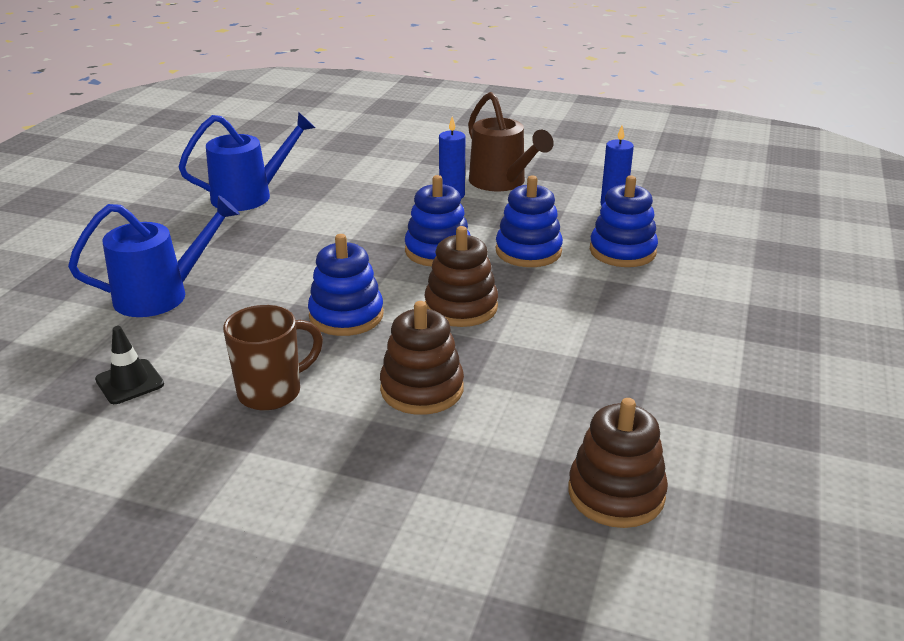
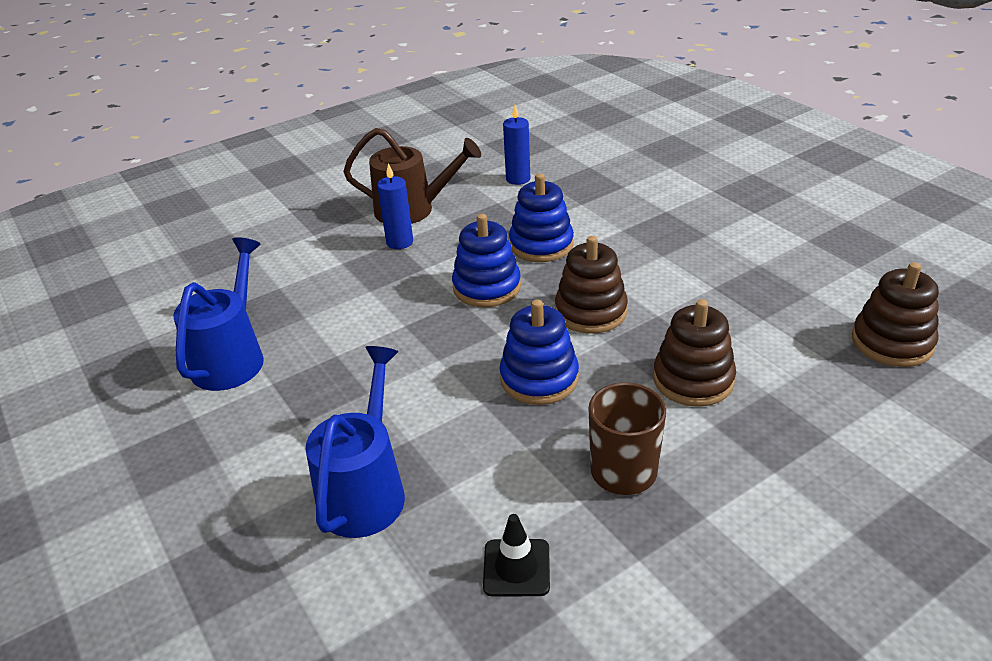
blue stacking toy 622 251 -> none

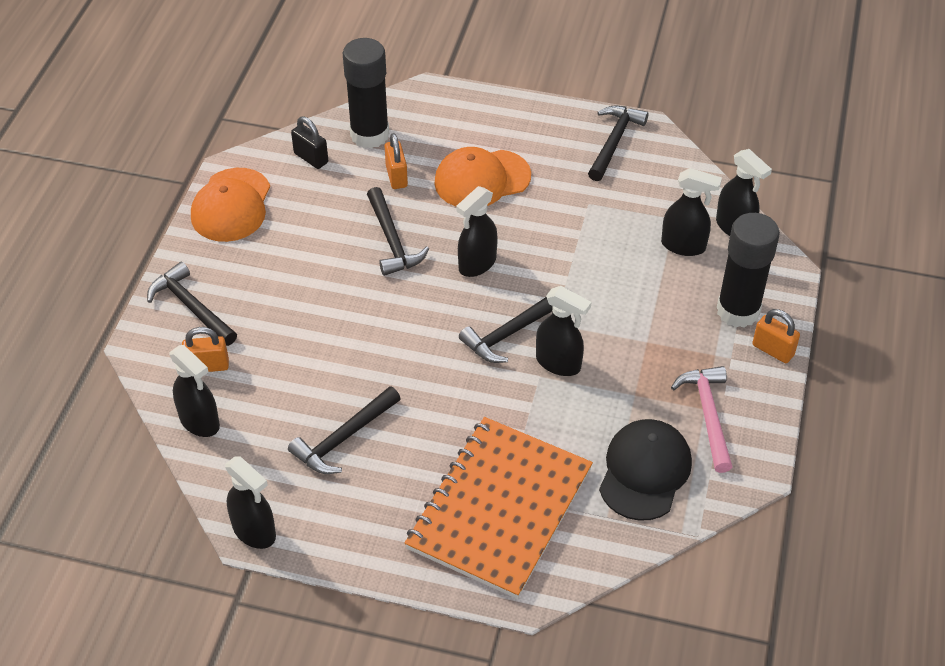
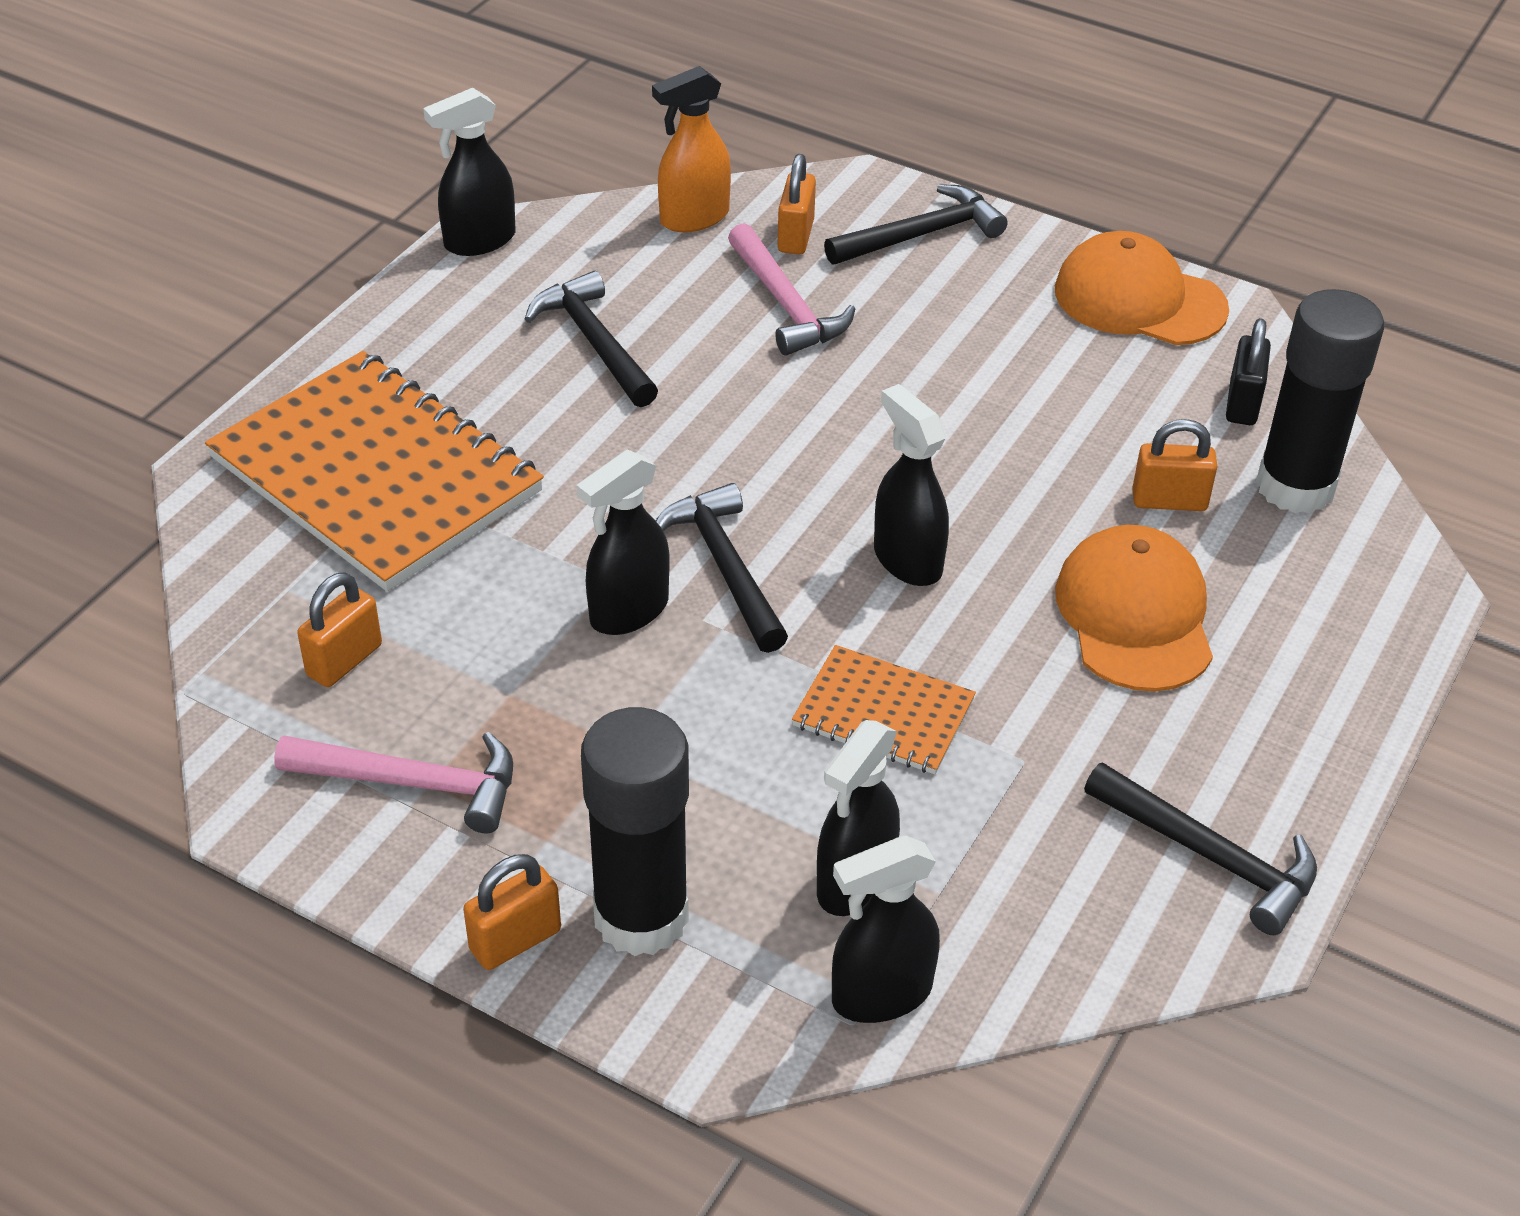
black hammer 392 241 -> none
none -> pink hammer 786 305
none -> orange notebook 883 713
black cap 644 471 -> orange padlock 344 660
black spray bottle 200 422 -> orange spray bottle 693 218
black padlock 311 158 -> black padlock 1242 404, 45 degrees counterclockwise

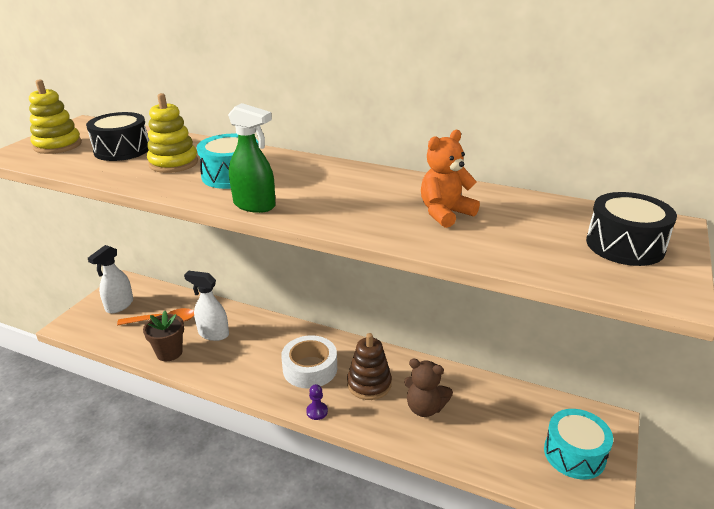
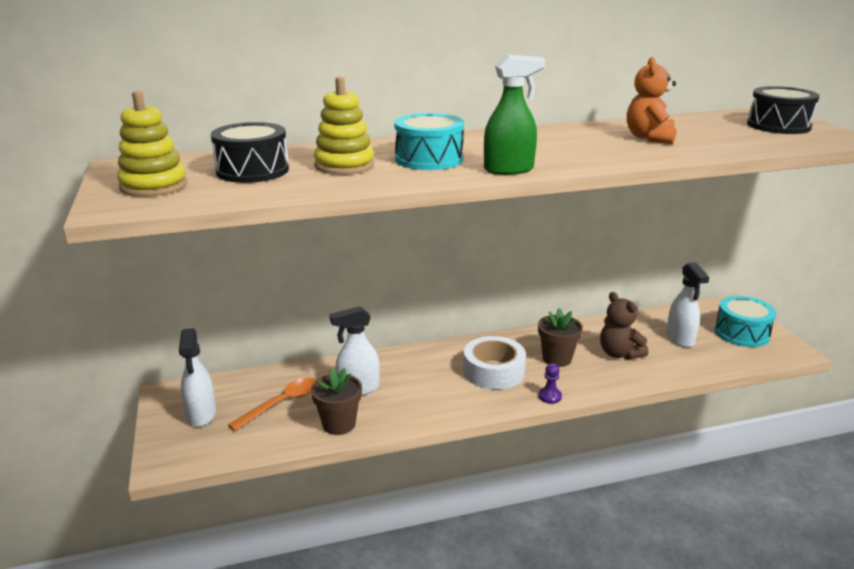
none -> white spray bottle 680 339
brown stacking toy 369 384 -> brown flower pot 557 359
brown teddy bear 425 408 -> brown teddy bear 619 354, 75 degrees clockwise

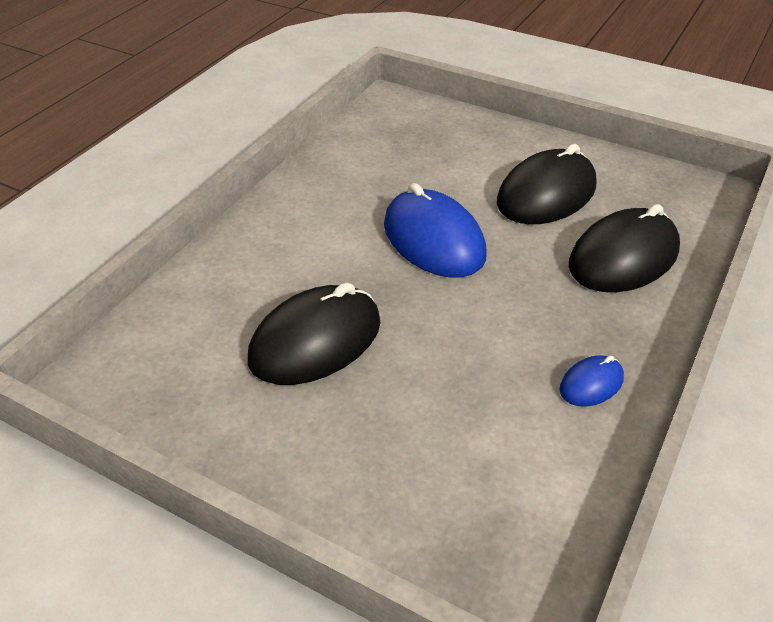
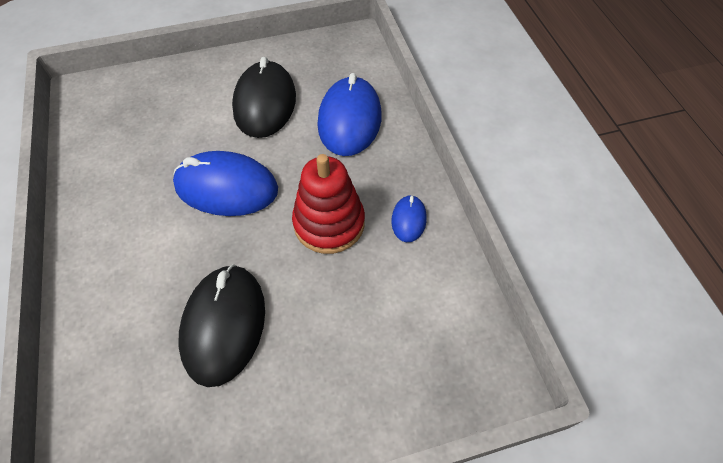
none -> red stacking toy 329 223
black mouse 623 258 -> blue mouse 349 120

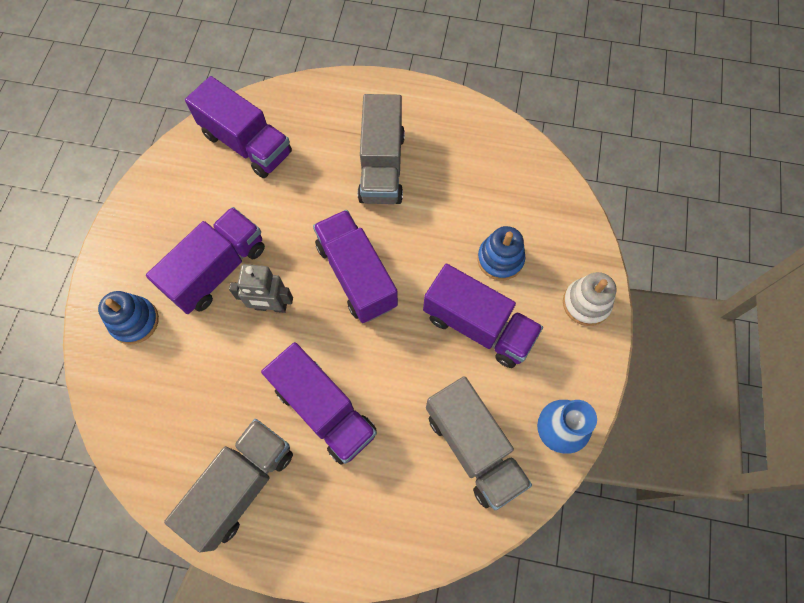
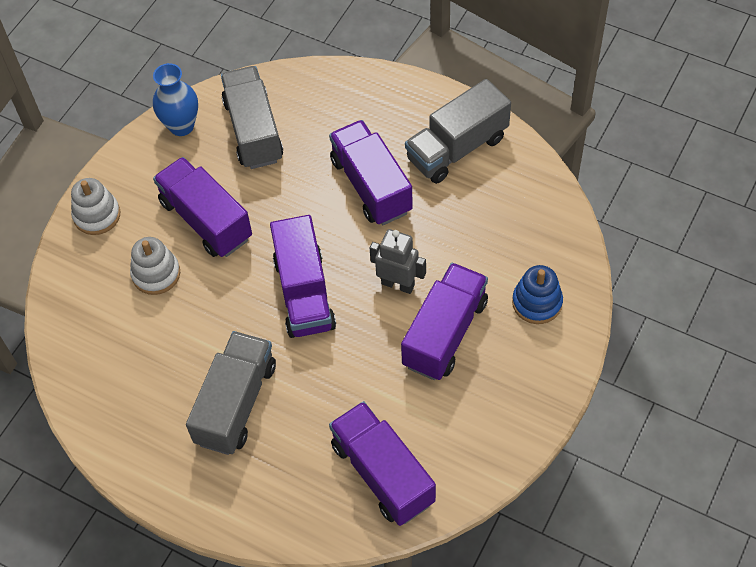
blue stacking toy 500 259 -> white stacking toy 156 274
purple truck 217 270 -> purple truck 445 333, 150 degrees clockwise

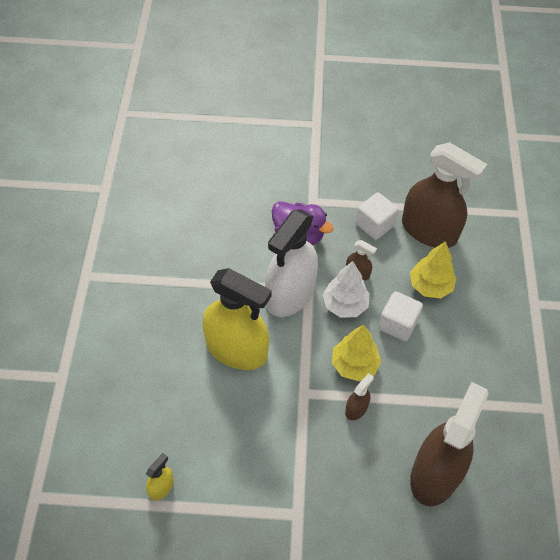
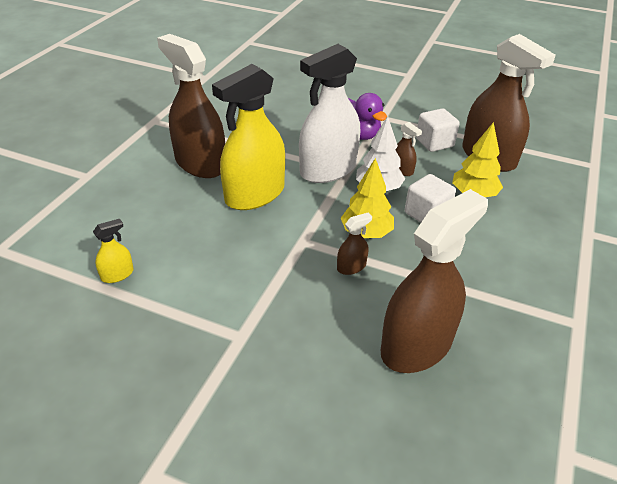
none -> brown spray bottle 200 164
yellow spray bottle 236 349 -> yellow spray bottle 255 194, 90 degrees clockwise

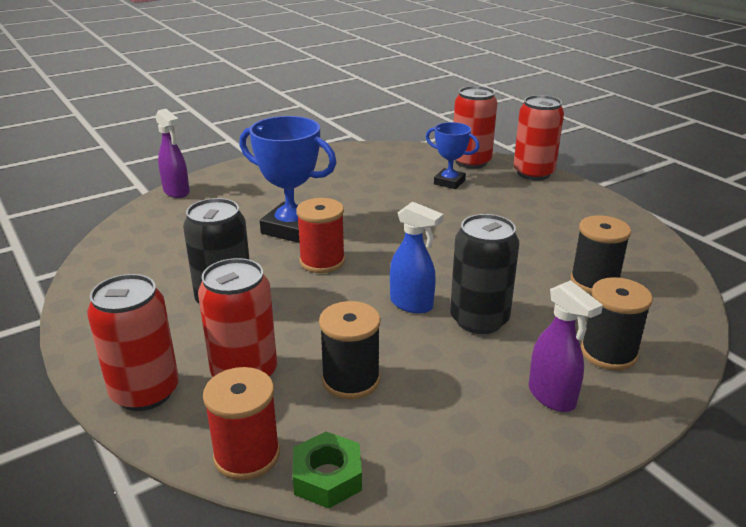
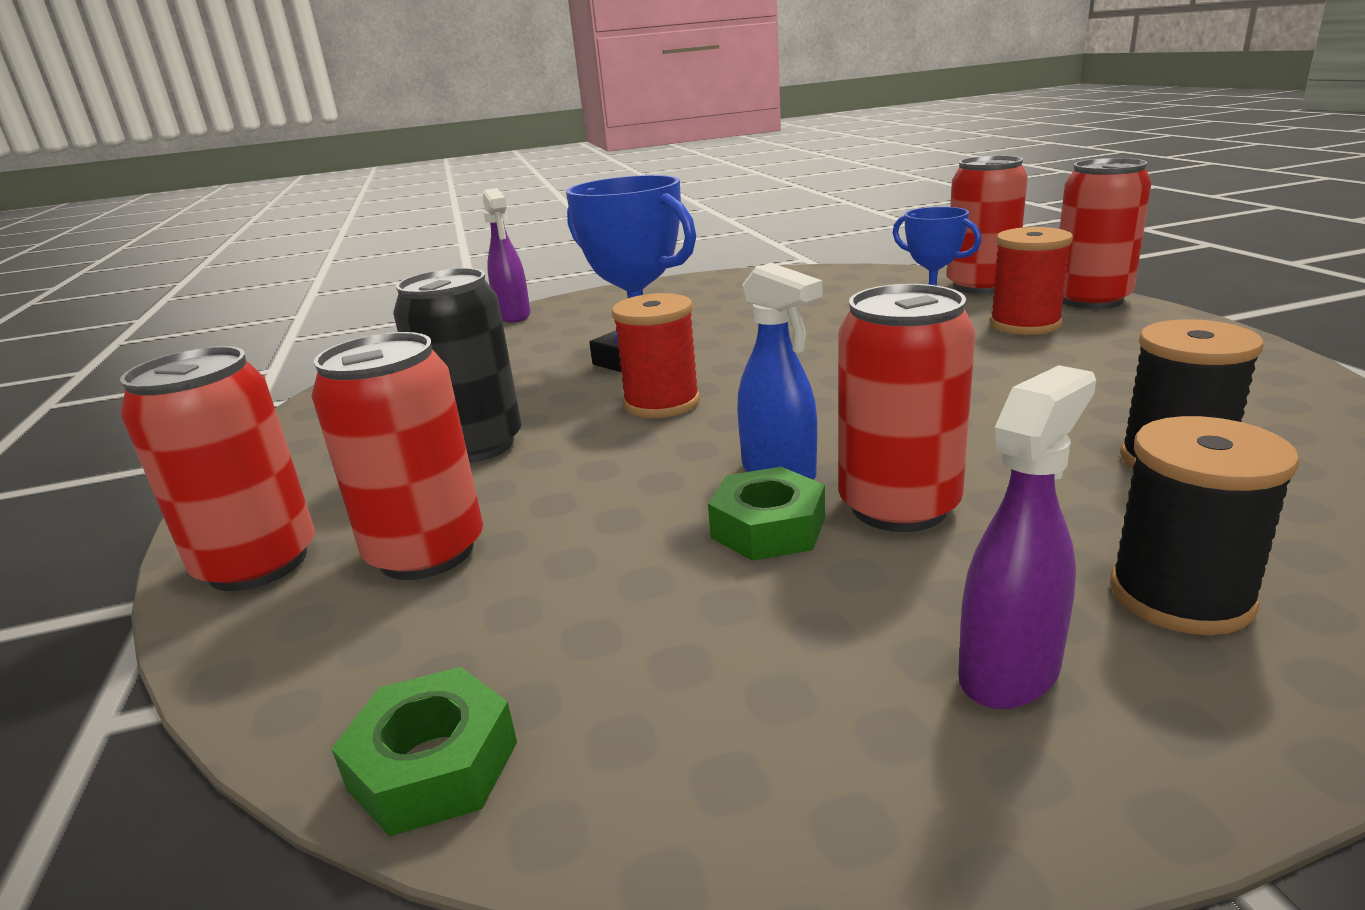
black spool 351 380 -> none
none -> green nut 768 528
red spool 247 455 -> red spool 1025 324, move
black can 479 320 -> red can 899 507
purple spray bottle 552 397 -> purple spray bottle 1010 672, 120 degrees counterclockwise

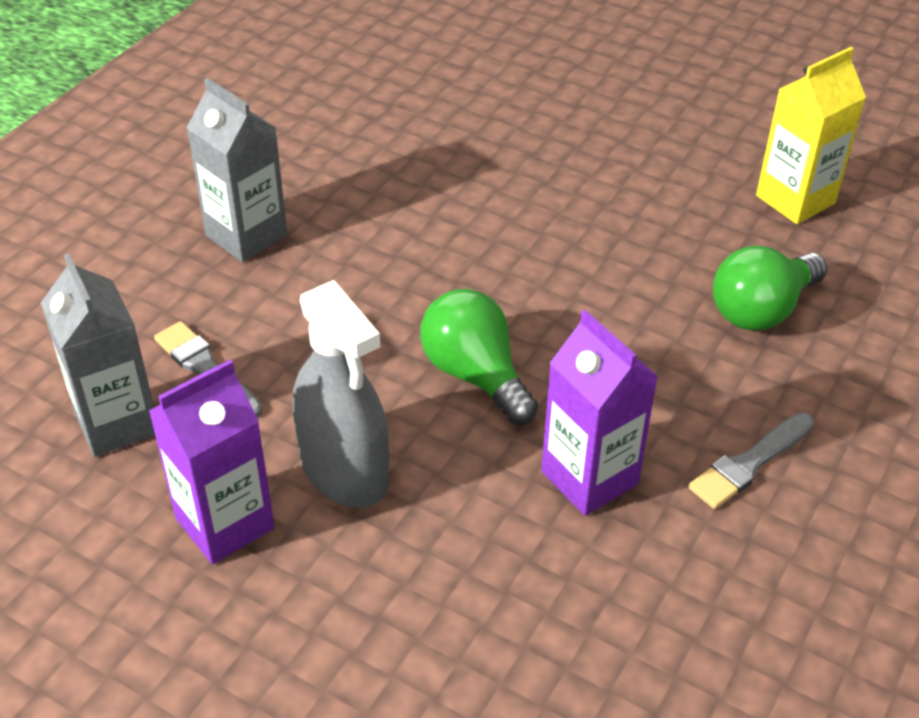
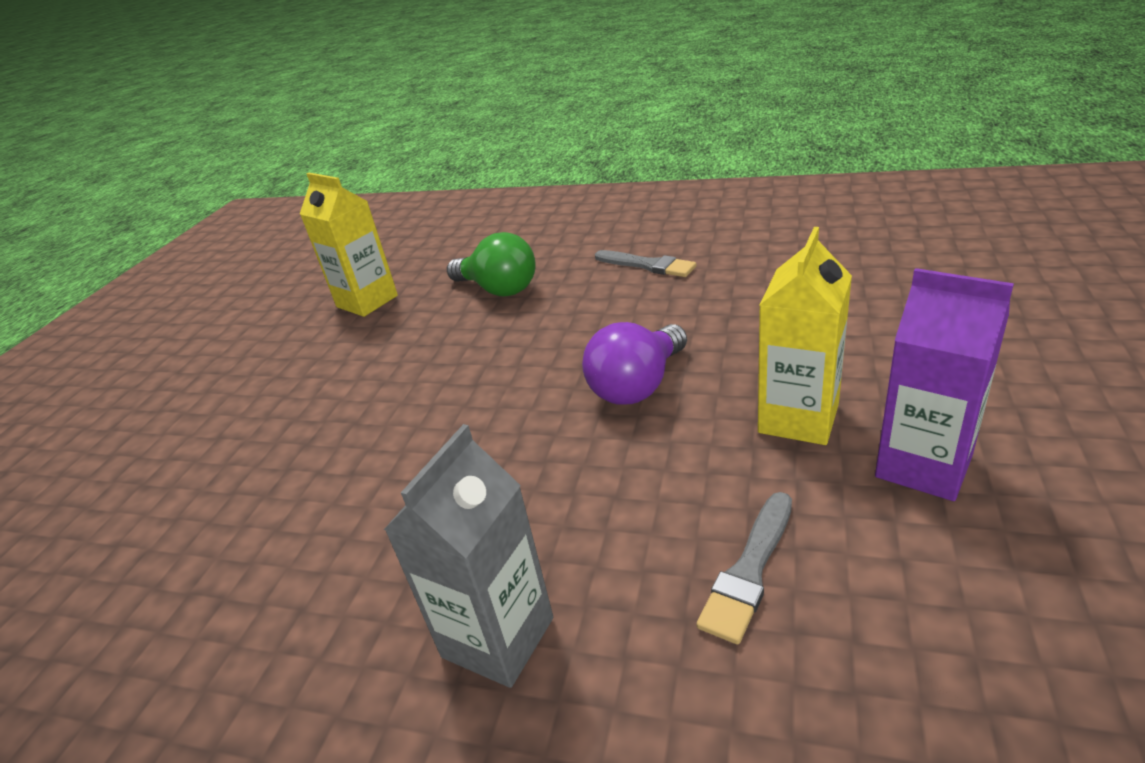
grey carton 117 423 -> none
purple carton 589 478 -> none
grey spray bottle 344 470 -> yellow carton 798 418
green light bulb 475 375 -> purple light bulb 637 386

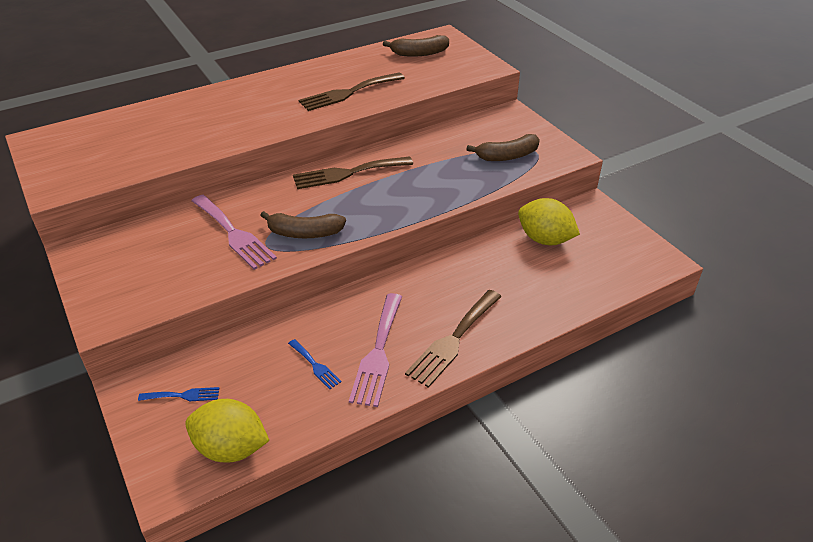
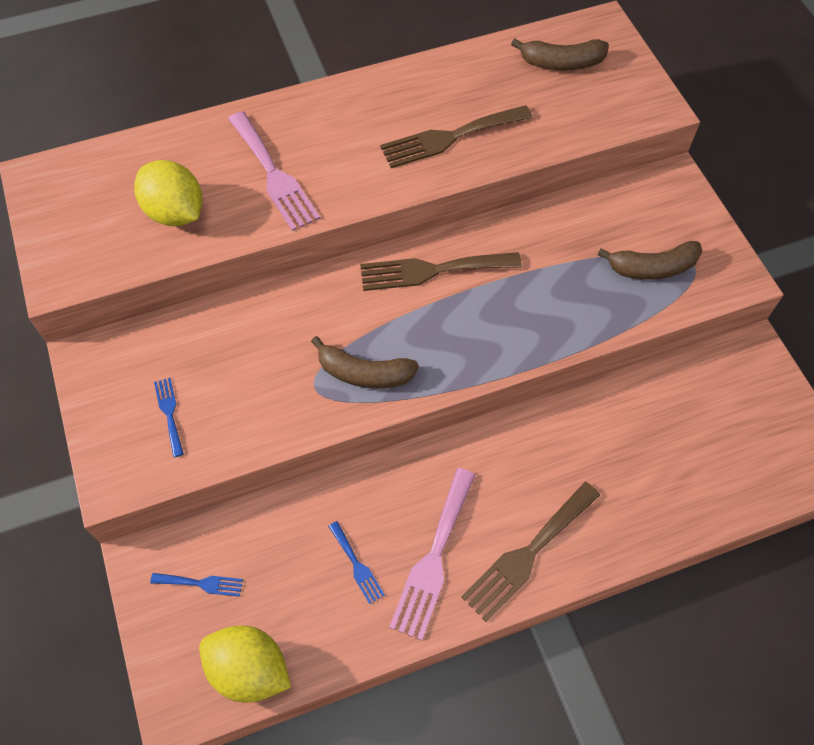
none -> blue fork 169 413
pink fork 233 234 -> pink fork 274 175, move
yellow lemon 545 239 -> yellow lemon 175 212, move

